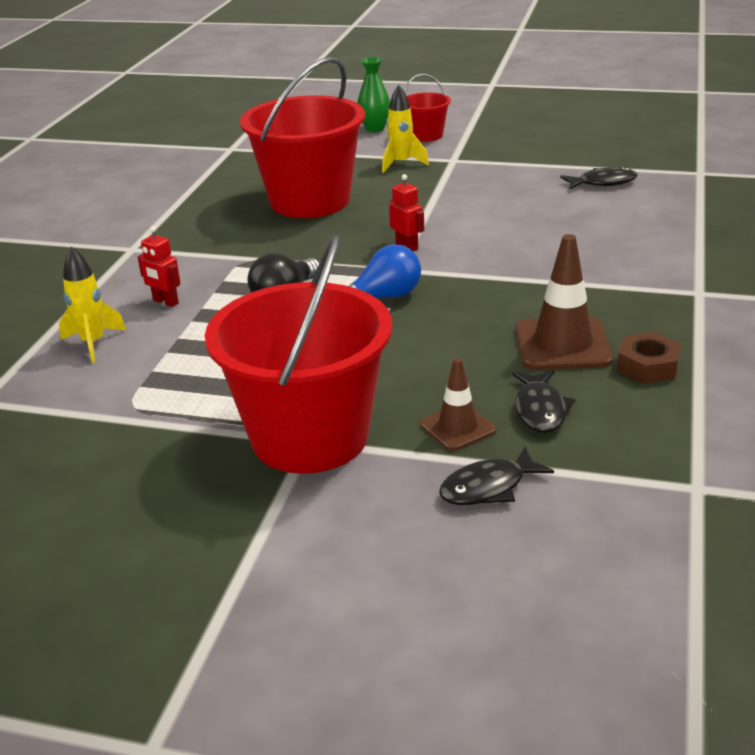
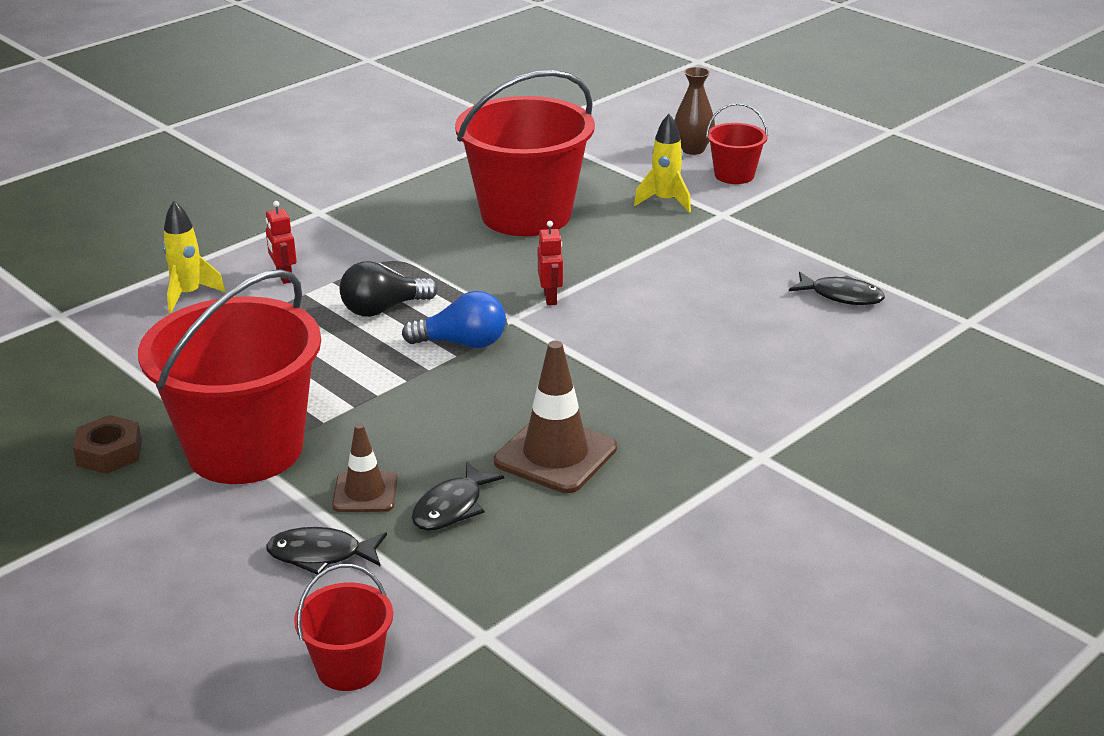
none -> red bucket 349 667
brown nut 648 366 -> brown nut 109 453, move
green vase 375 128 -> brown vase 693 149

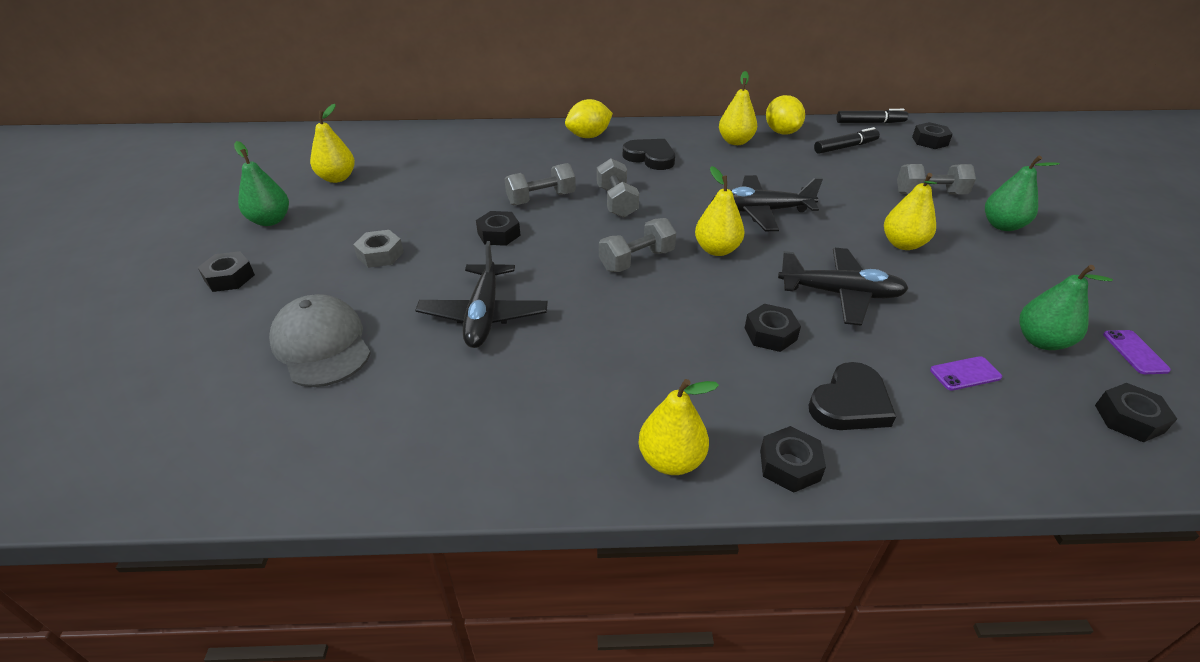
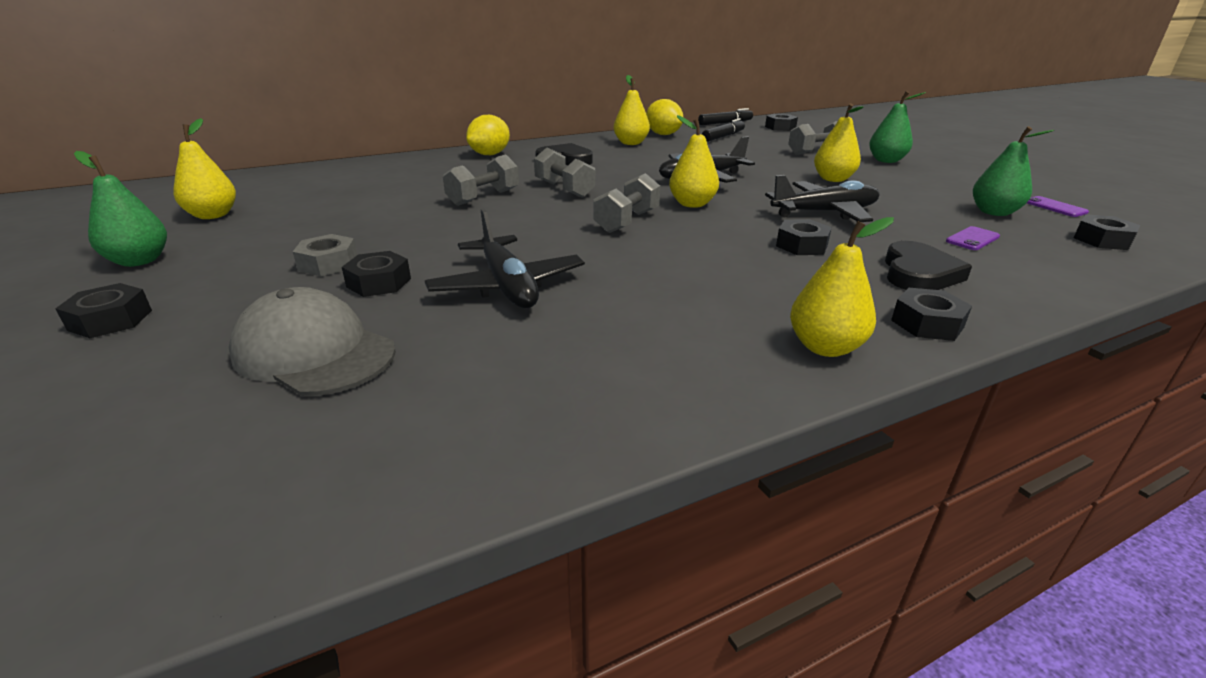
black nut 499 234 -> black nut 379 282, move

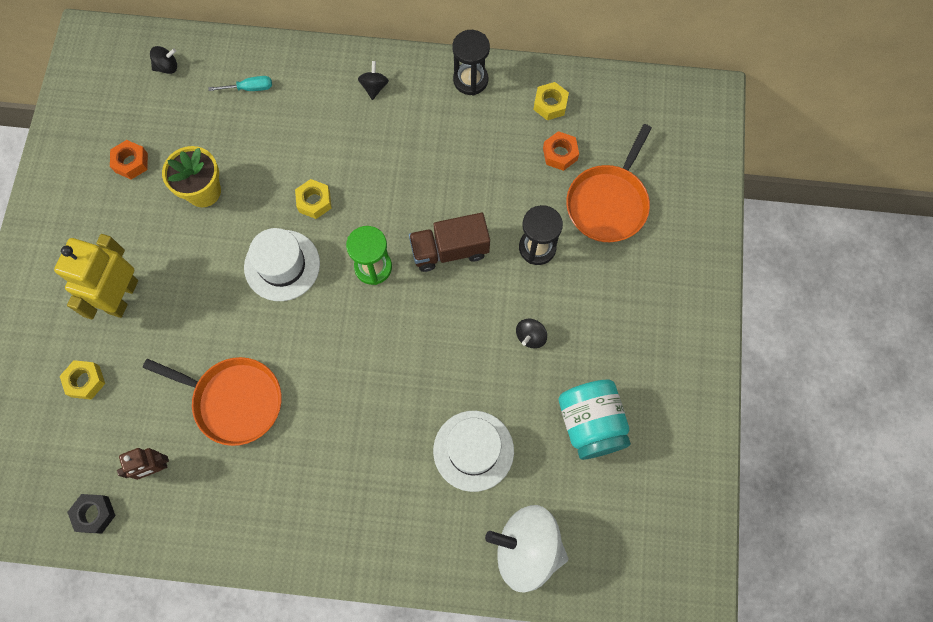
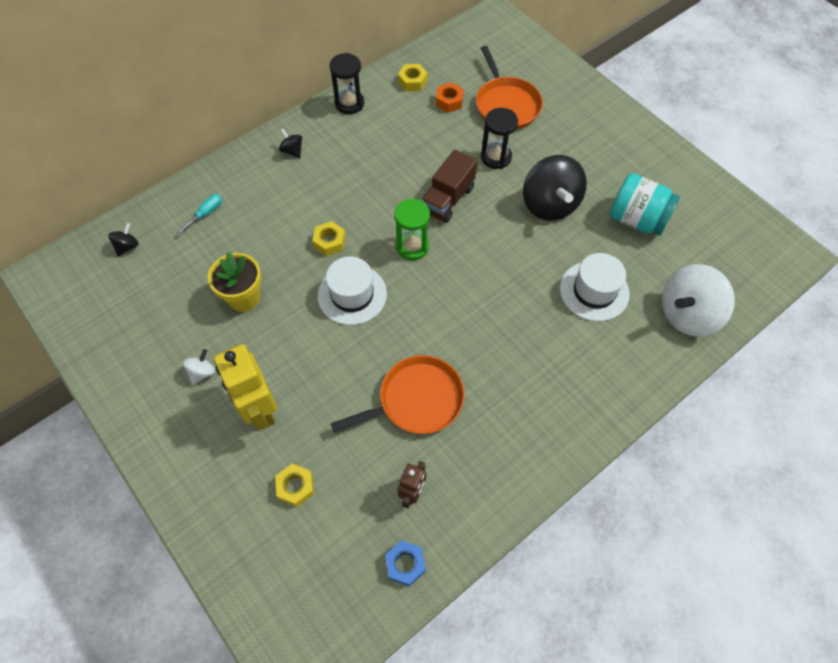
orange nut 131 162 -> none
none -> white spinning top 202 372
black nut 94 514 -> blue nut 405 564
black spinning top 530 336 -> black spinning top 549 204, x2.32

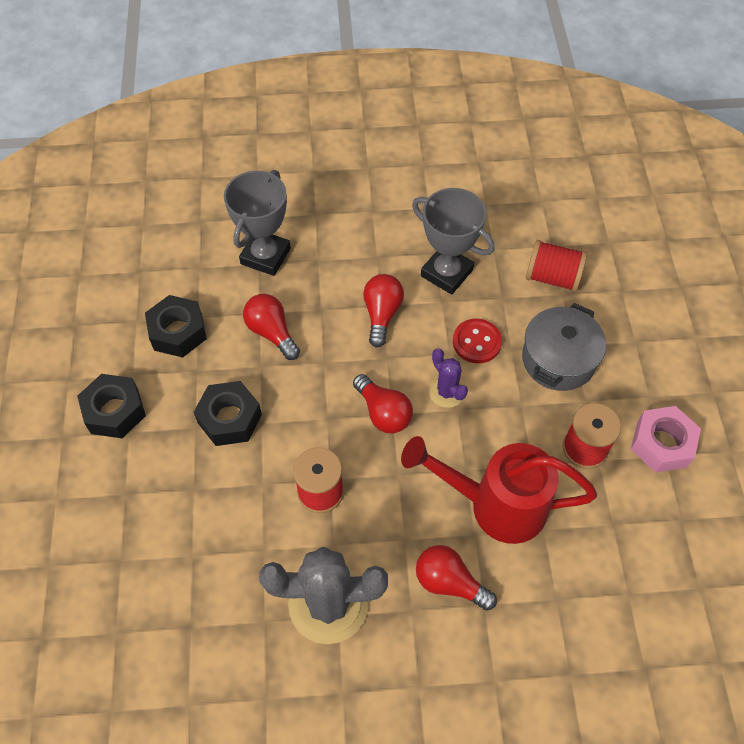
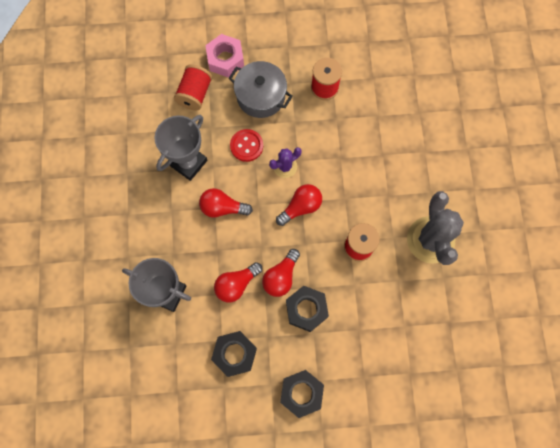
red watering can 494 505 -> none
red light bulb 449 582 -> red light bulb 281 277, move
pink nut 661 444 -> pink nut 225 59, move

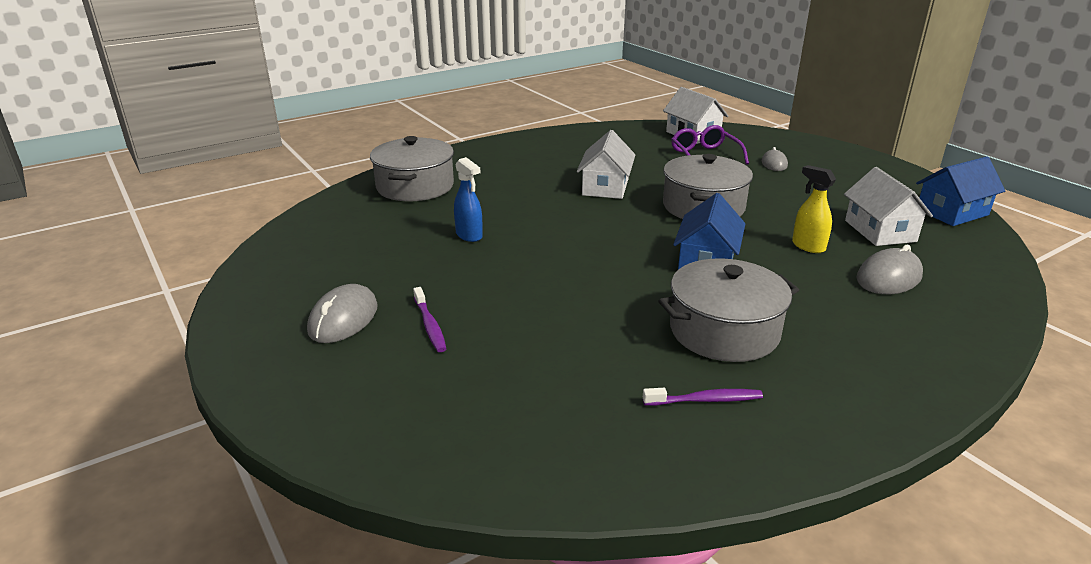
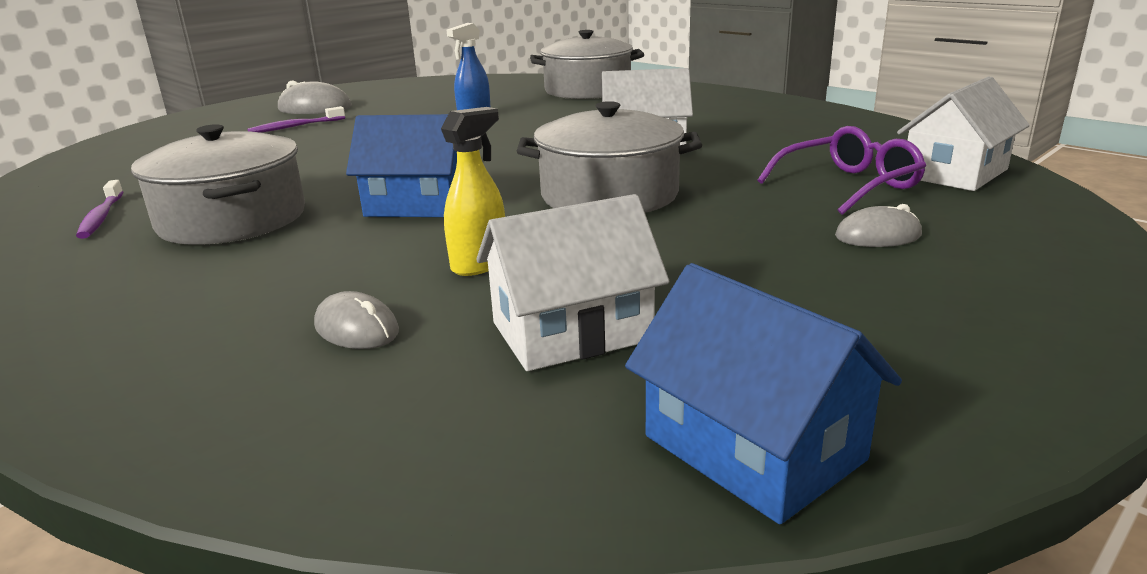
grey mouse 889 277 -> grey mouse 356 328, x0.63

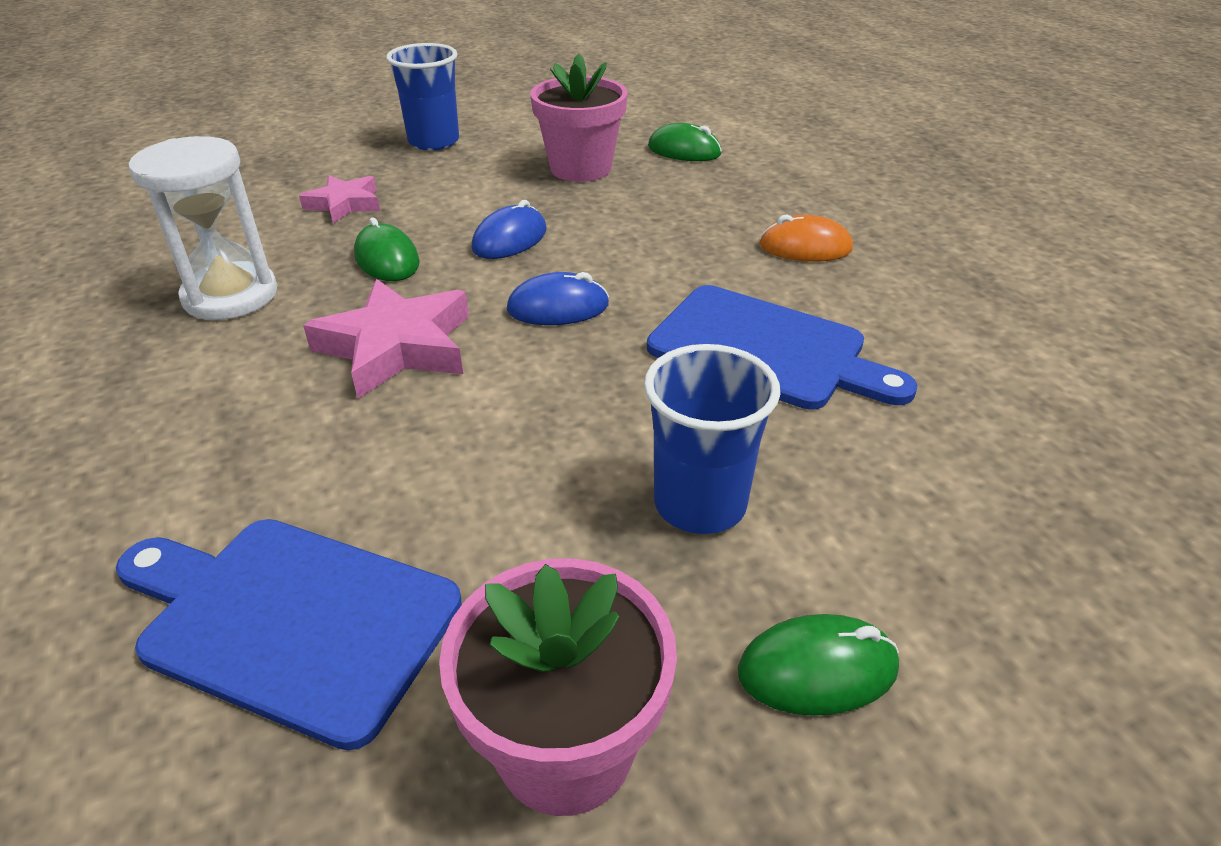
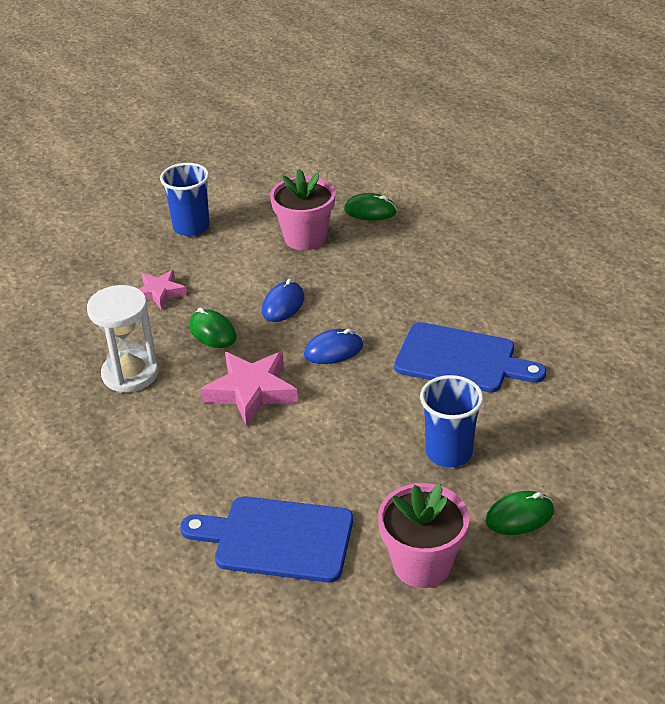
orange mouse 805 247 -> none

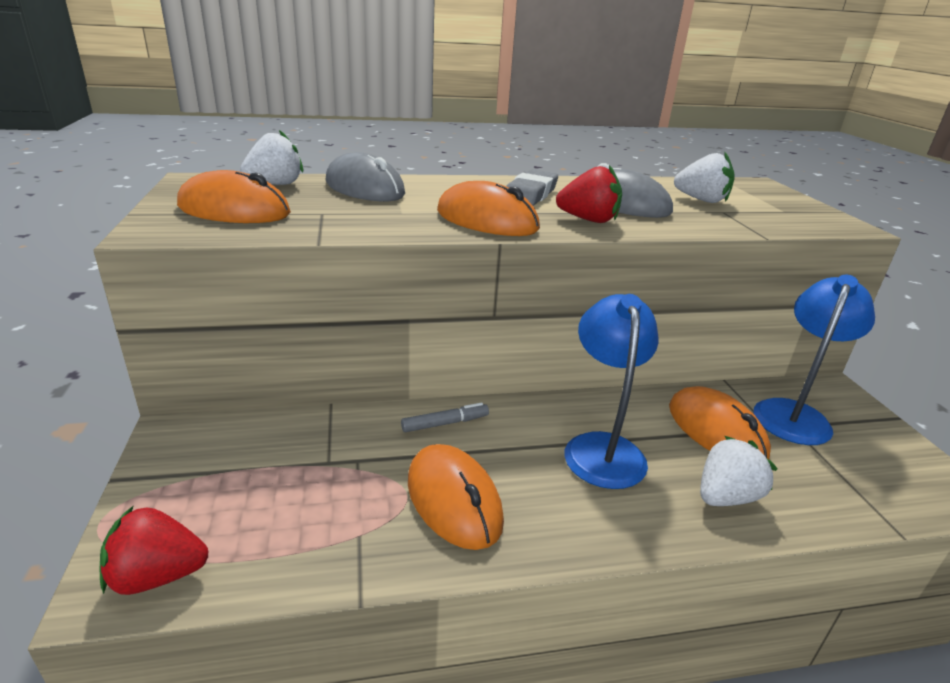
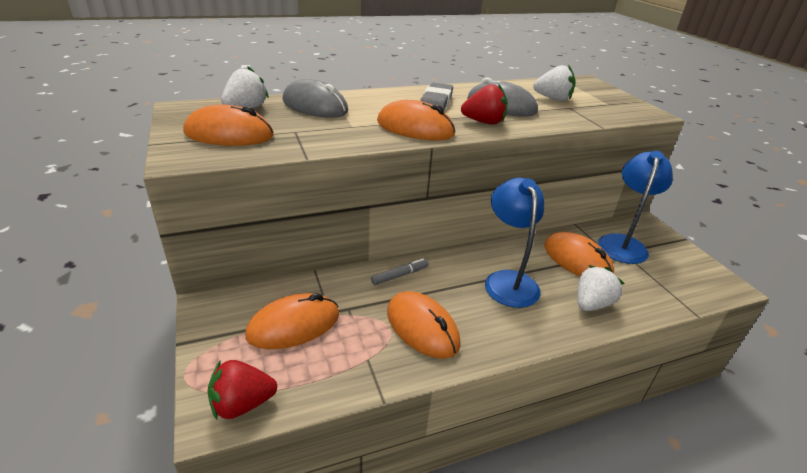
none -> orange mouse 294 325

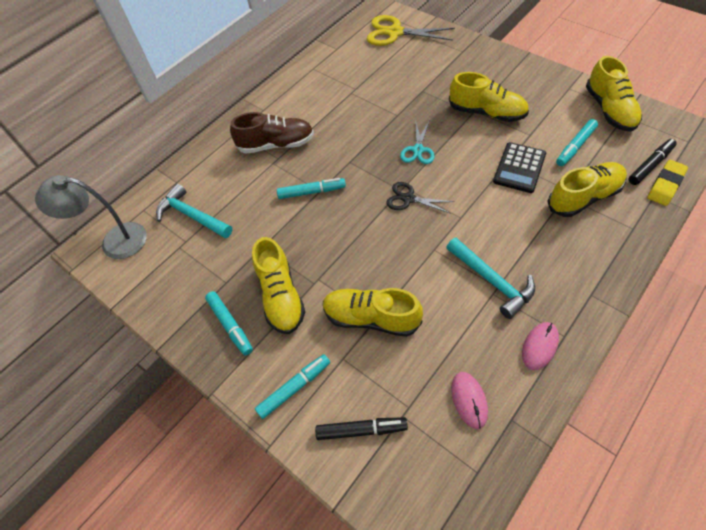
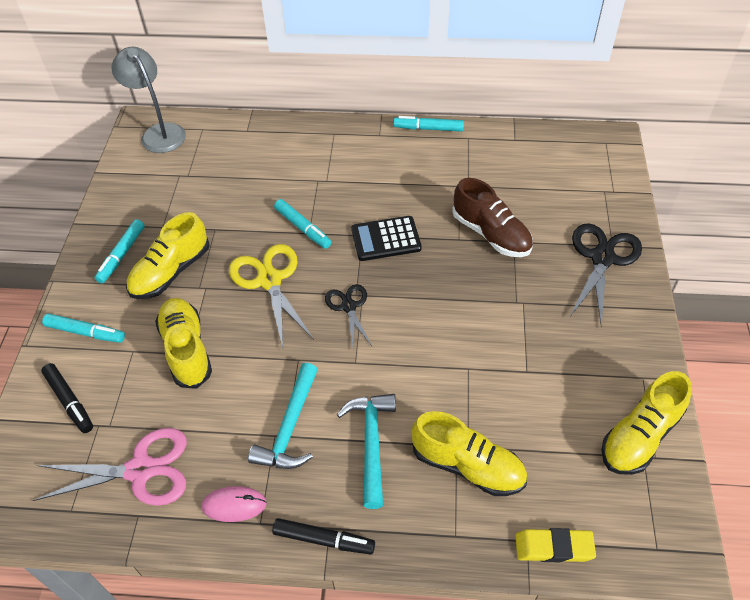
turquoise scissors 418 150 -> none
yellow shoe 486 112 -> none
none -> black scissors 602 258
turquoise hammer 192 216 -> turquoise hammer 371 443, move
brown shoe 276 144 -> brown shoe 491 234, move
yellow scissors 395 32 -> yellow scissors 269 280, move
black calculator 519 168 -> black calculator 386 239, move
turquoise marker 575 146 -> turquoise marker 428 128, move
black marker 650 165 -> black marker 324 540, move
pink mouse 469 400 -> pink scissors 140 470

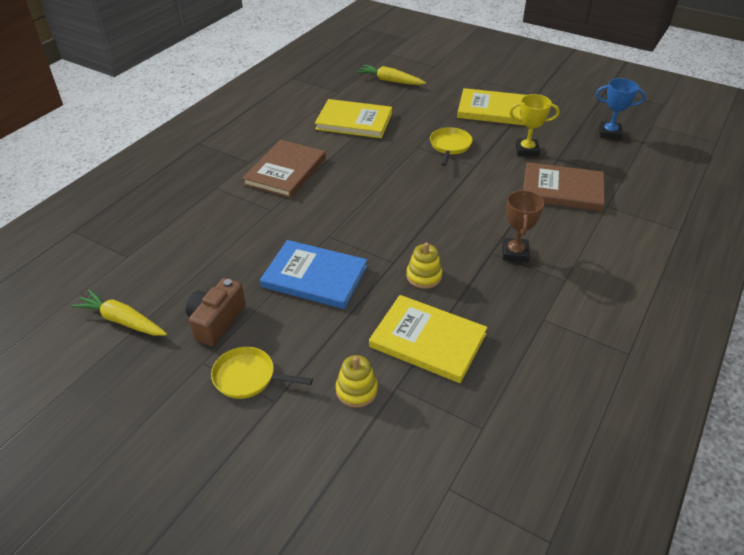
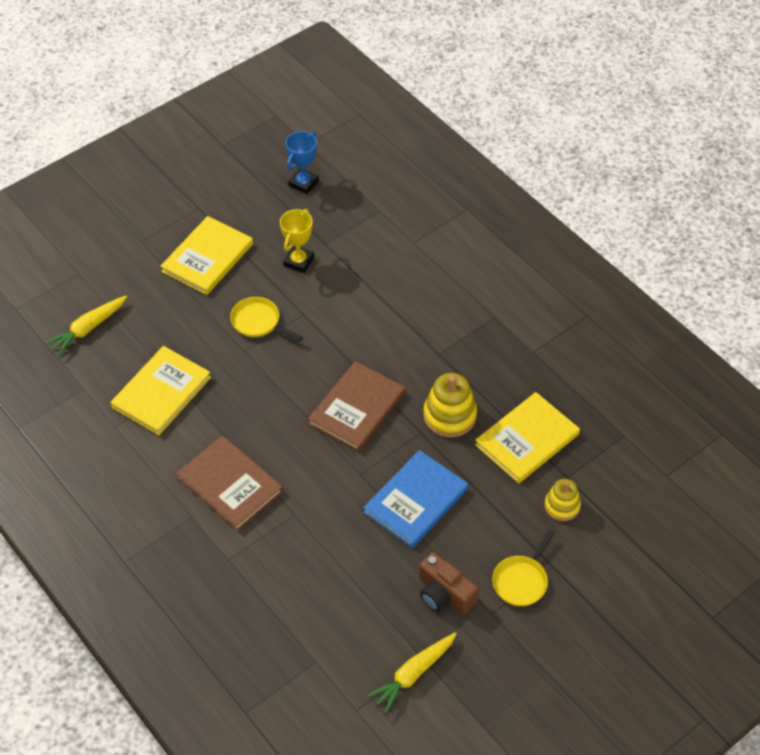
brown trophy 515 253 -> none
brown book 562 189 -> brown book 357 408, move
yellow stacking toy 424 276 -> yellow stacking toy 449 415, x1.56

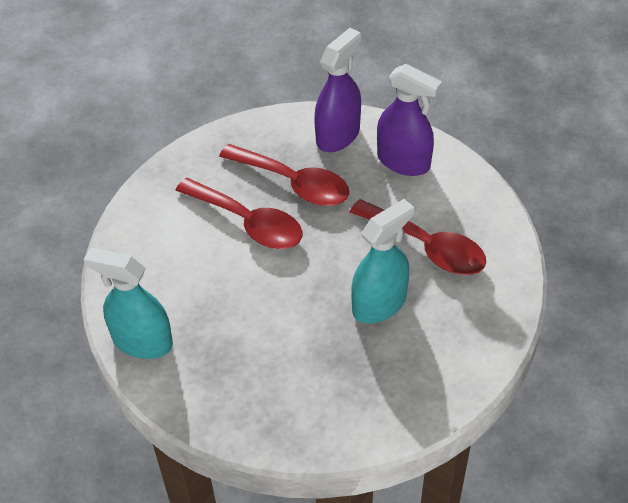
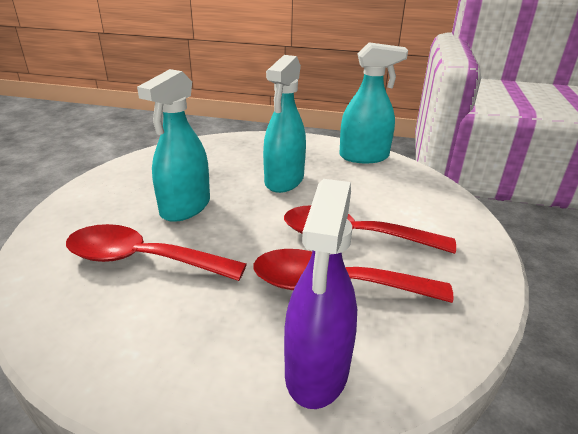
purple spray bottle 403 161 -> none
none -> turquoise spray bottle 284 181

